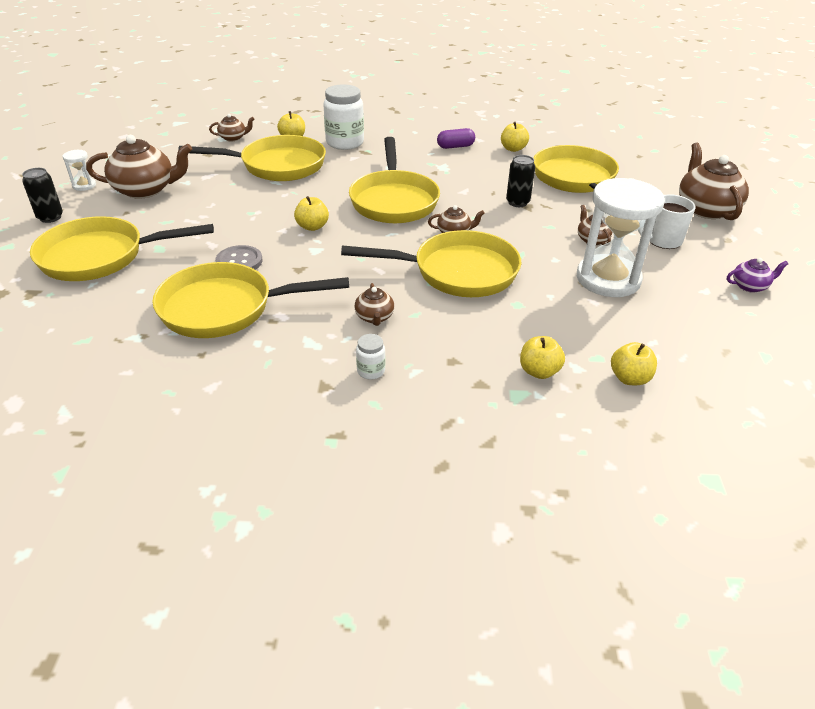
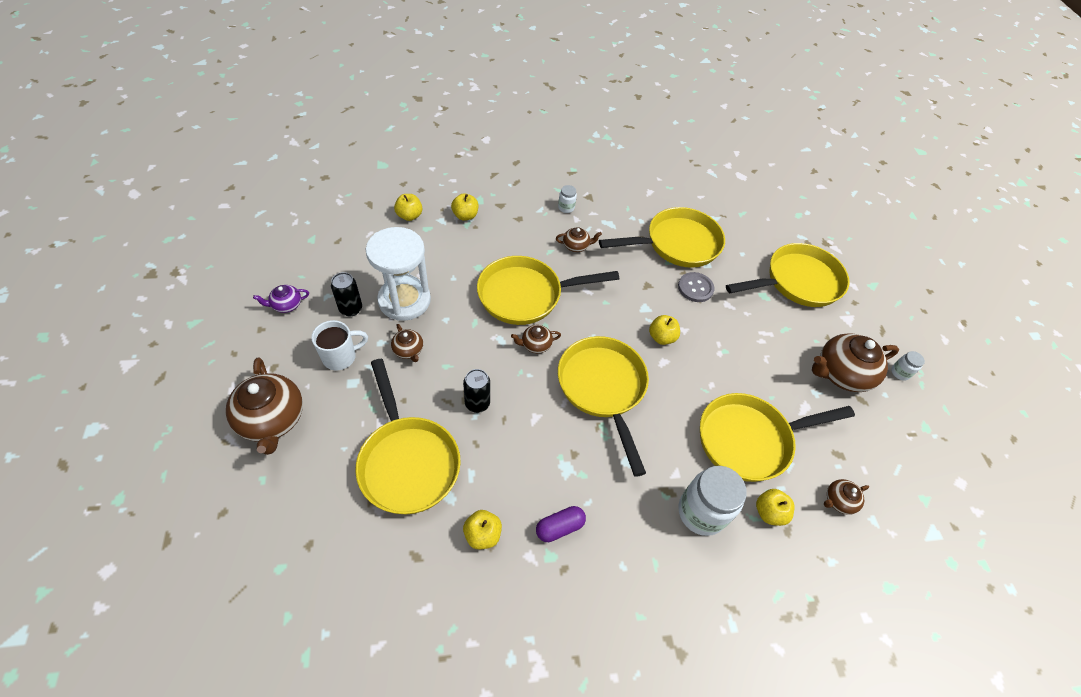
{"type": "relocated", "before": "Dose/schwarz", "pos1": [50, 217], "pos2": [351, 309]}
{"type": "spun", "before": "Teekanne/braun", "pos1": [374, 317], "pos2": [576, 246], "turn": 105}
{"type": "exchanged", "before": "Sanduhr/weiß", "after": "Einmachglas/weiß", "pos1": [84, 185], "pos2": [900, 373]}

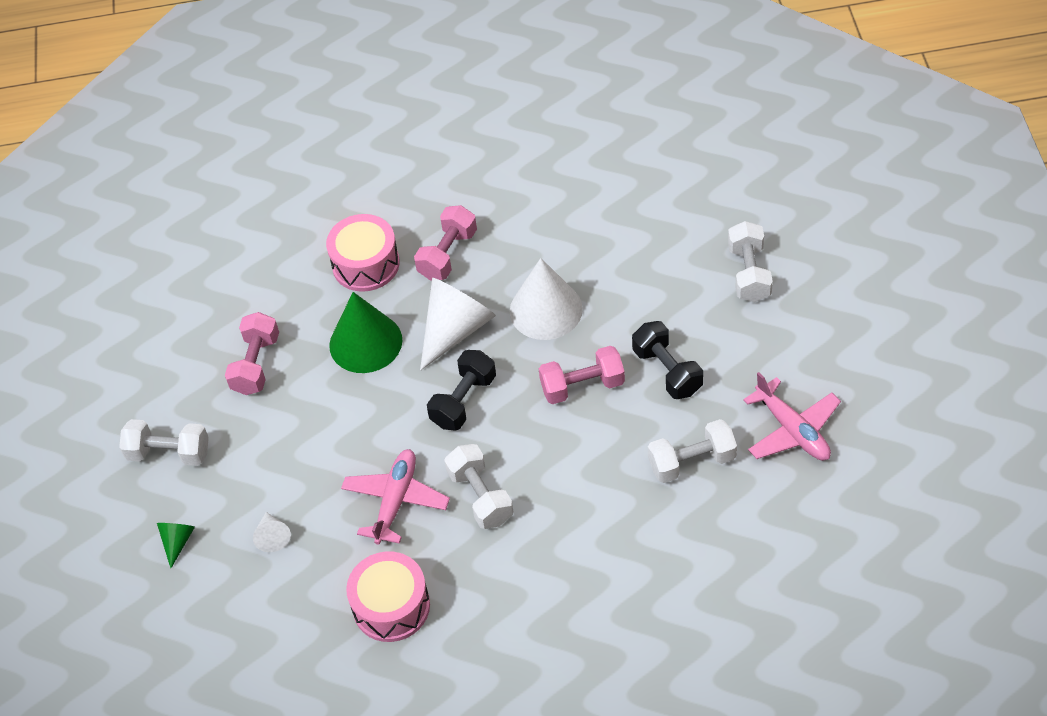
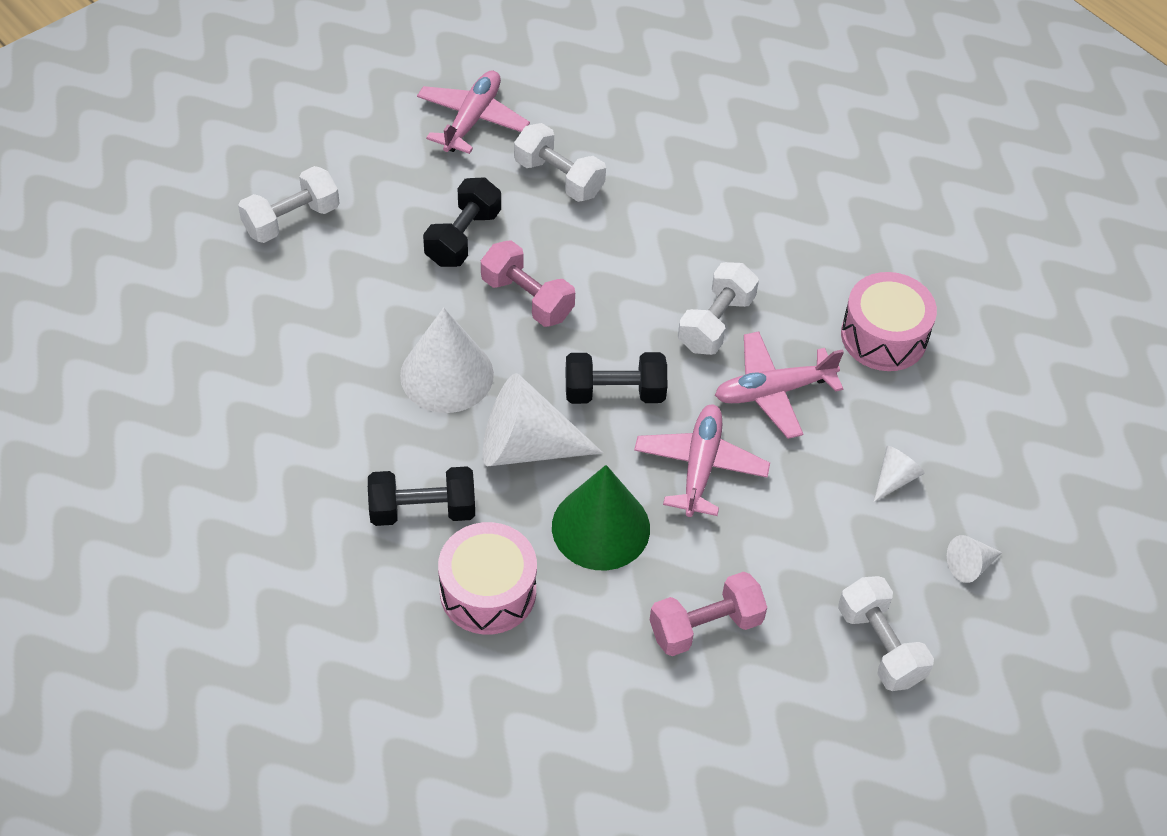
{"type": "colour", "before": "Hantel/rosa", "after": "Hantel/schwarz", "pos1": [448, 254], "pos2": [422, 510]}
{"type": "appeared", "after": "Flugzeug/rosa", "pos2": [700, 466]}
{"type": "colour", "before": "Kegel/grün", "after": "Kegel/weiß", "pos1": [177, 542], "pos2": [970, 565]}

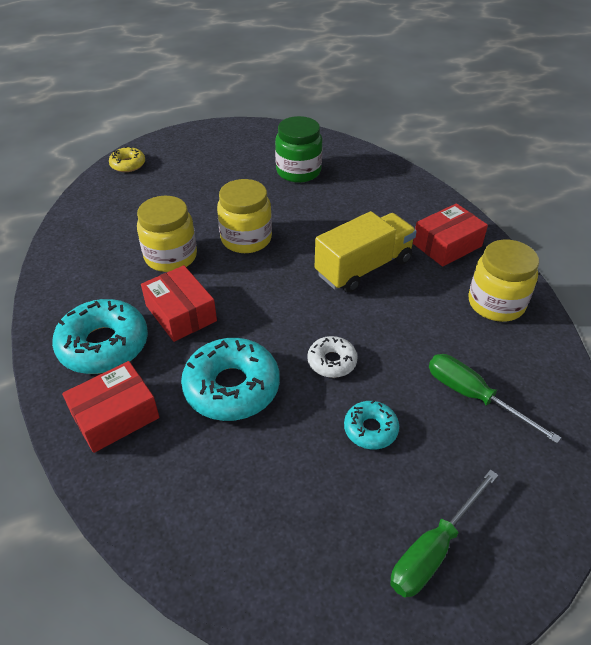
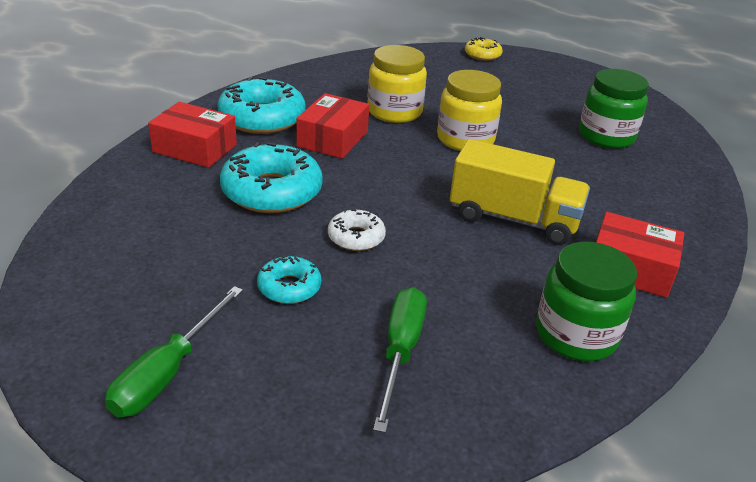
{"type": "spun", "before": "Schraubenzieher/grün", "pos1": [433, 549], "pos2": [168, 372], "turn": -75}
{"type": "colour", "before": "Einmachglas/gelb", "after": "Einmachglas/grün", "pos1": [496, 303], "pos2": [576, 335]}

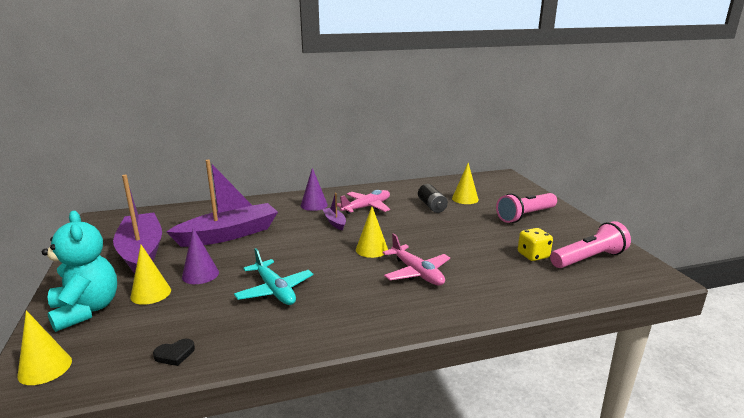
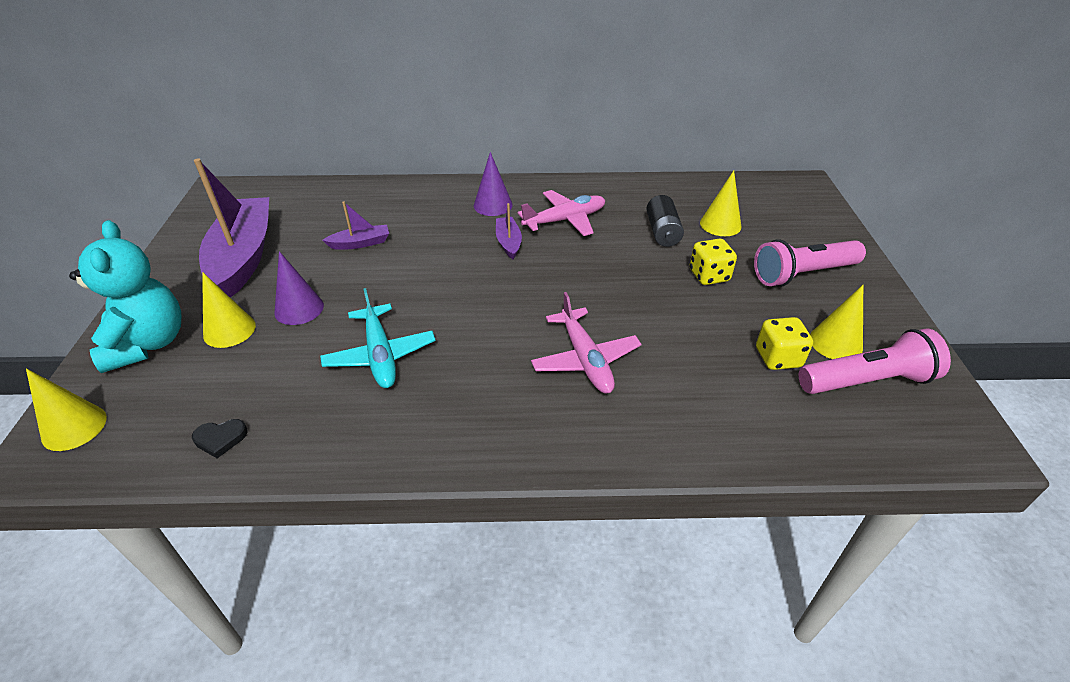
{"type": "size", "before": "Boot/lila", "pos1": [229, 234], "pos2": [360, 243], "scale": 0.44}
{"type": "appeared", "after": "Spielwürfel/gelb", "pos2": [709, 276]}
{"type": "relocated", "before": "Kegel/gelb", "pos1": [371, 249], "pos2": [835, 343]}

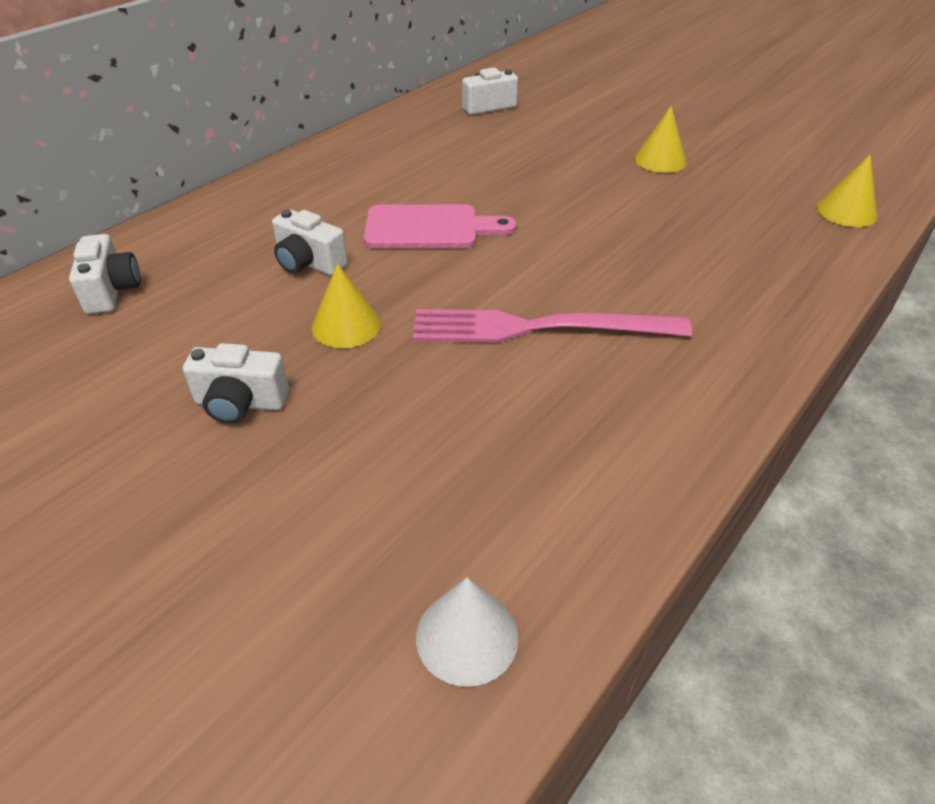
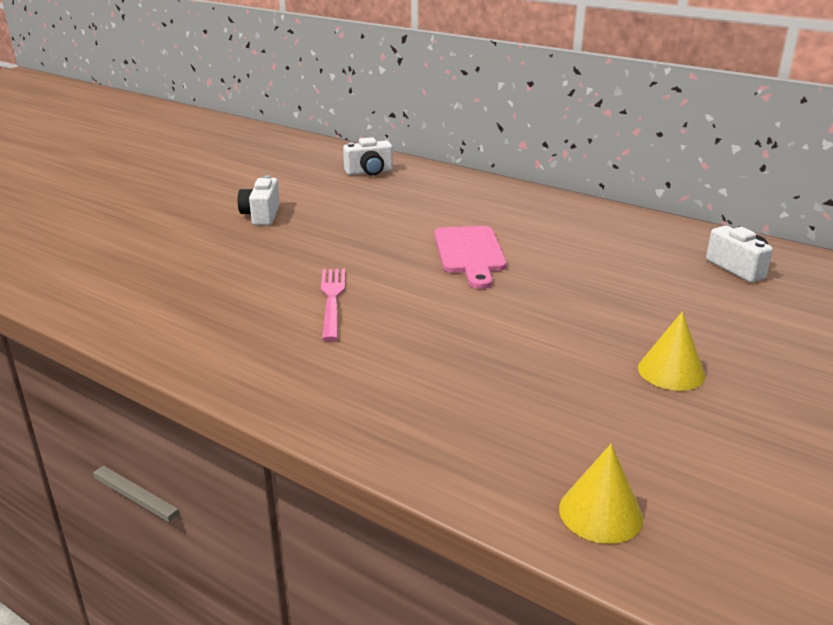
{"type": "size", "before": "Gabel/rosa", "pos1": [538, 328], "pos2": [332, 300], "scale": 0.65}
{"type": "missing", "before": "Kamera/weiß", "pos1": [309, 263]}
{"type": "missing", "before": "Kegel/gelb", "pos1": [346, 325]}
{"type": "missing", "before": "Kegel/weiß", "pos1": [467, 636]}

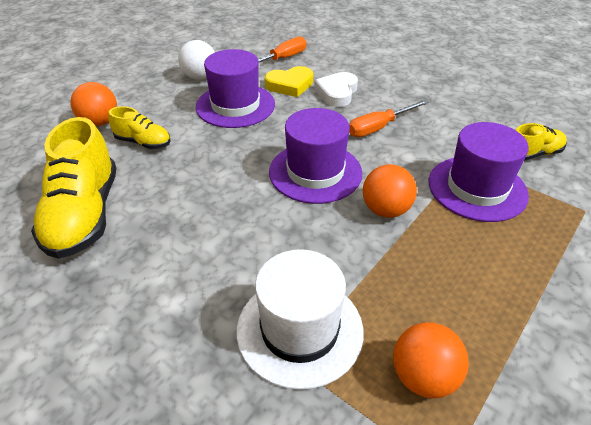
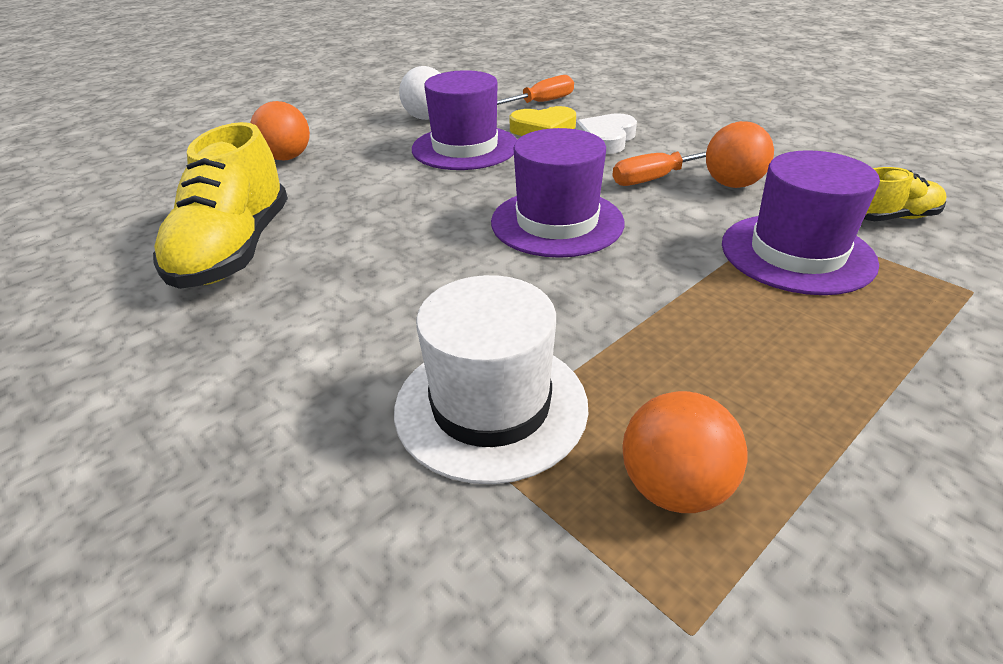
{"type": "relocated", "before": "Ball/orange", "pos1": [385, 210], "pos2": [732, 184]}
{"type": "missing", "before": "Schuh/gelb", "pos1": [143, 142]}

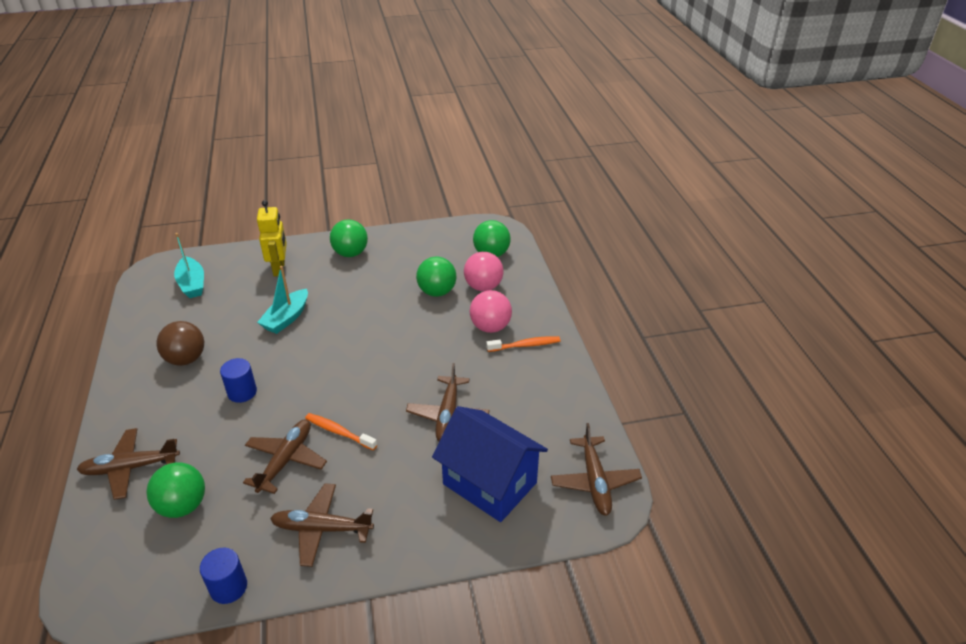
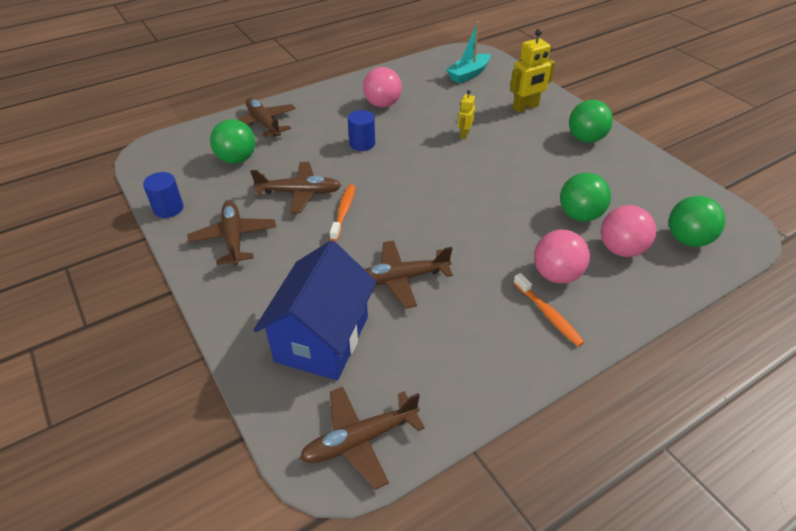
{"type": "colour", "before": "Ball/braun", "after": "Ball/rosa", "pos1": [186, 359], "pos2": [382, 104]}
{"type": "exchanged", "before": "Boot/türkis", "after": "Roboter/gelb", "pos1": [286, 318], "pos2": [464, 134]}

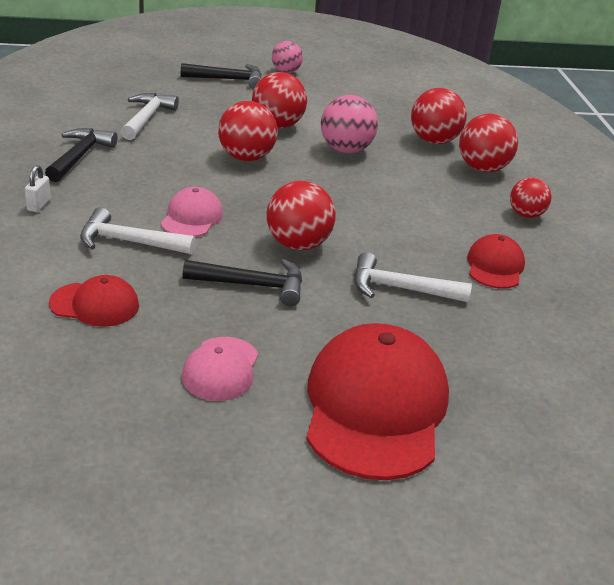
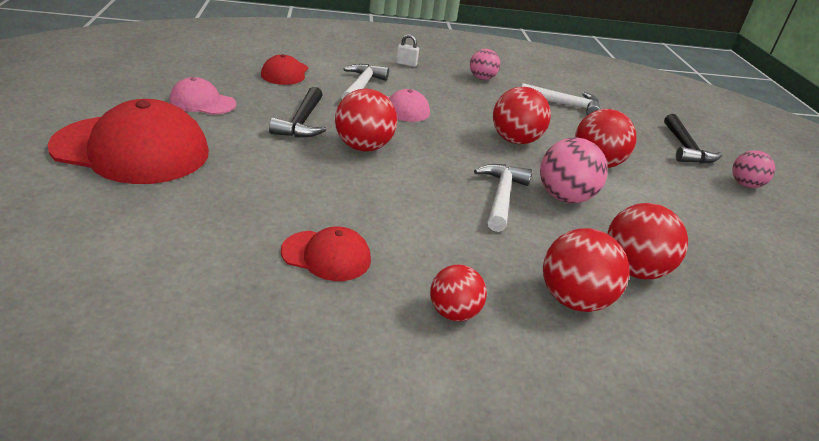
{"type": "exchanged", "before": "Hammer/schwarz", "after": "Ball/rosa", "pos1": [80, 156], "pos2": [482, 78]}
{"type": "relocated", "before": "Hammer/weiß", "pos1": [400, 289], "pos2": [501, 197]}

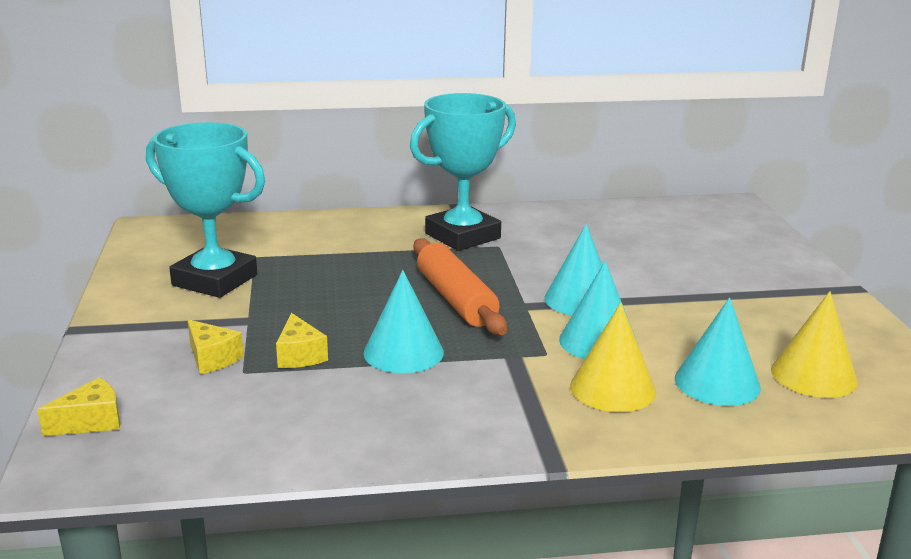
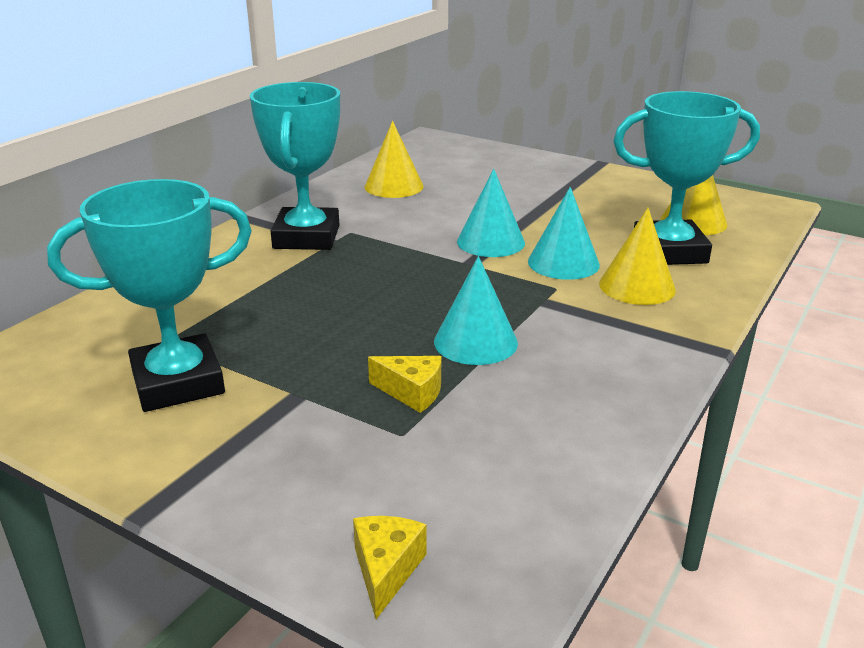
{"type": "appeared", "after": "Kegel/gelb", "pos2": [394, 186]}
{"type": "exchanged", "before": "Kegel/türkis", "after": "Pokal/türkis", "pos1": [717, 382], "pos2": [669, 251]}
{"type": "missing", "before": "Käse/gelb", "pos1": [212, 358]}
{"type": "missing", "before": "Nudelholz/orange", "pos1": [456, 299]}

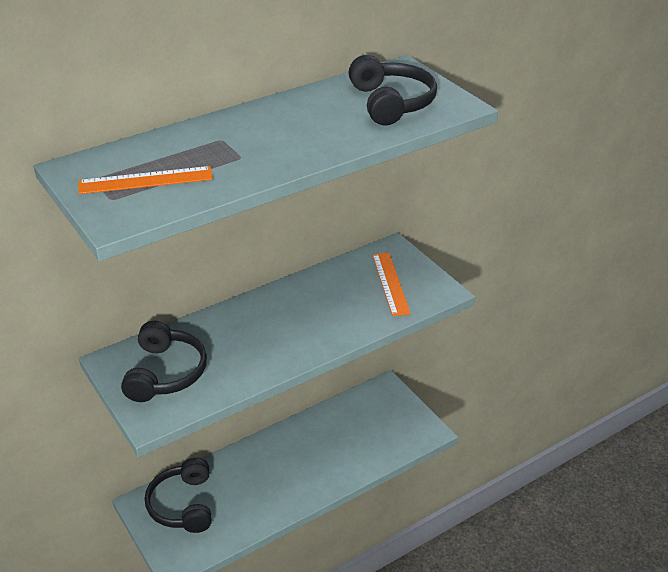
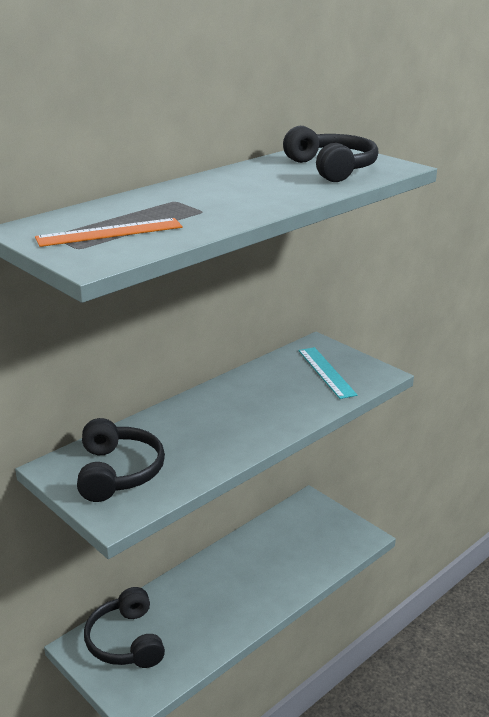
{"type": "colour", "before": "Lineal/orange", "after": "Lineal/türkis", "pos1": [390, 283], "pos2": [326, 372]}

